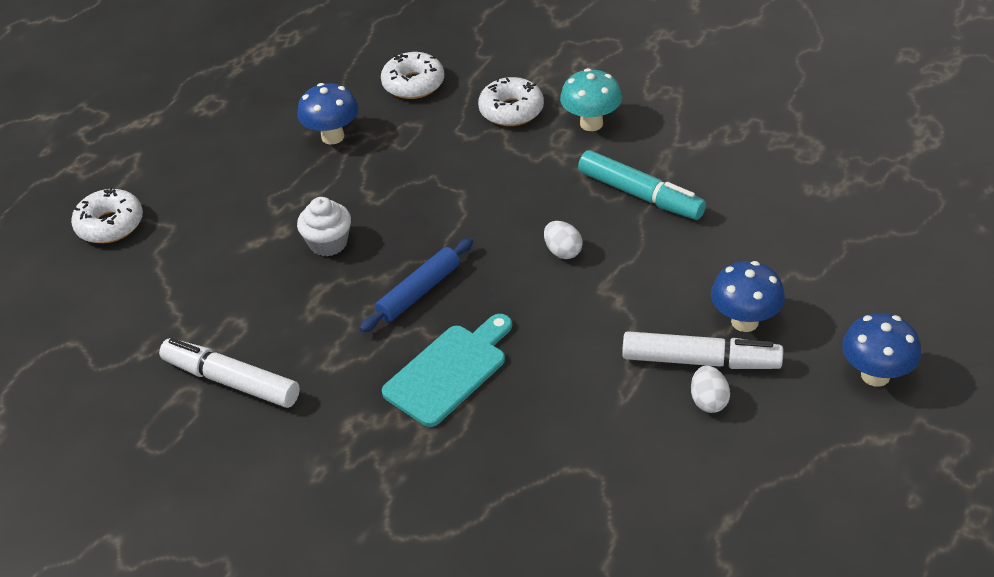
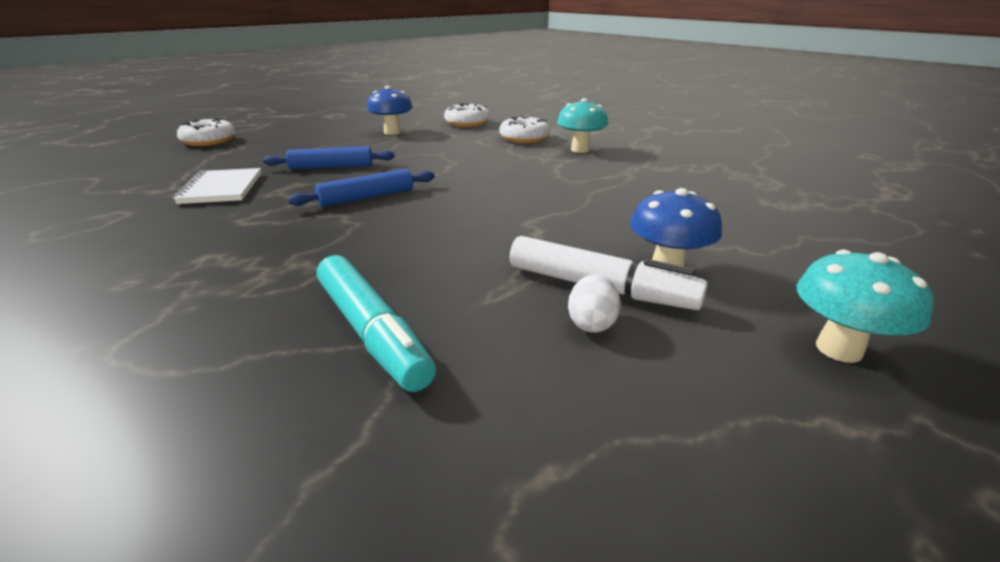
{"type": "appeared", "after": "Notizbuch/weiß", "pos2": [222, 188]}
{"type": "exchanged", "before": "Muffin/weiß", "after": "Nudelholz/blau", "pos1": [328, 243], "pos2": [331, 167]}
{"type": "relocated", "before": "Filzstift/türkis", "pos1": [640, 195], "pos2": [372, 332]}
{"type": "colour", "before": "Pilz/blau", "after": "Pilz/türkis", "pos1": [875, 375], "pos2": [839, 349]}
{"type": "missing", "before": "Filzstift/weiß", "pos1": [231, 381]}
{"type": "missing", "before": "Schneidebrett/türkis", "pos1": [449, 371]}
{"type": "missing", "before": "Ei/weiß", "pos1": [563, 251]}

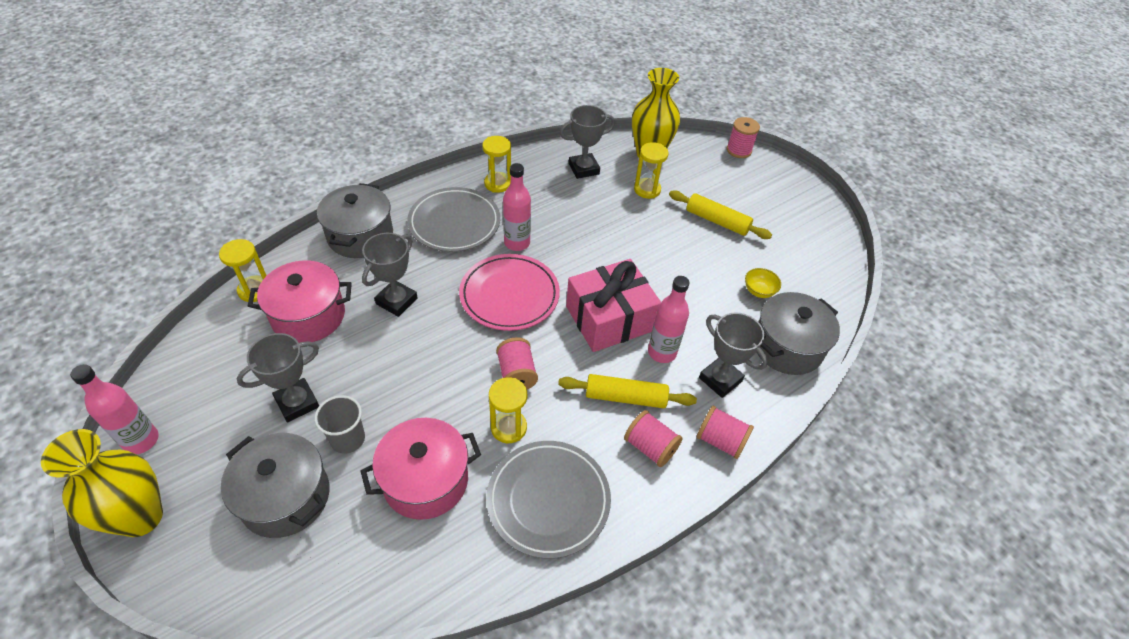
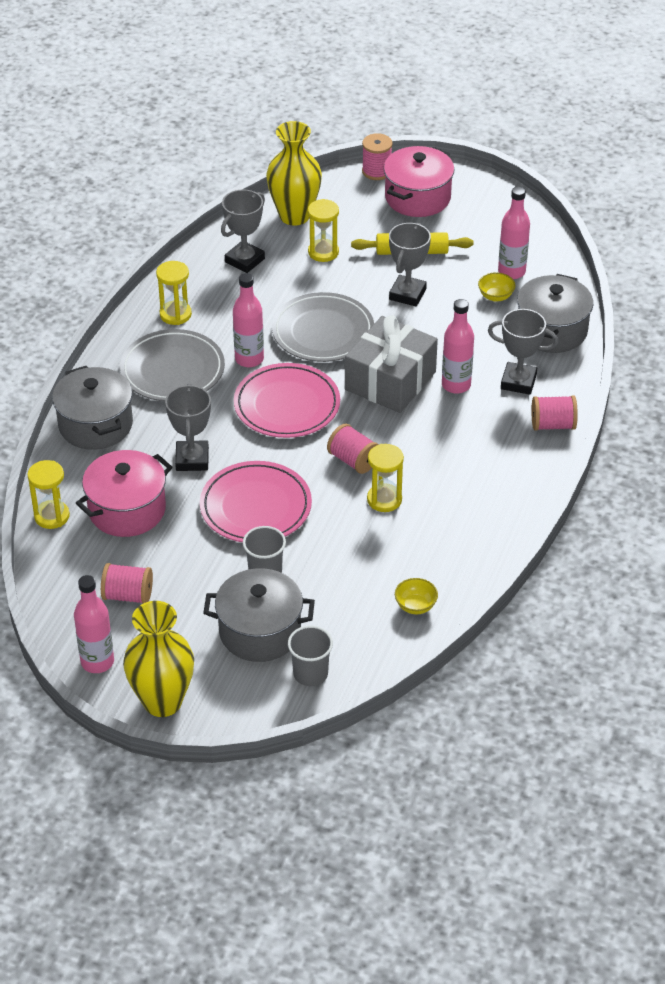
{"type": "relocated", "before": "Garnrolle/rosa", "pos1": [650, 447], "pos2": [128, 595]}
{"type": "appeared", "after": "Teller/rosa", "pos2": [255, 507]}
{"type": "relocated", "before": "Teller/grau", "pos1": [548, 500], "pos2": [323, 332]}
{"type": "appeared", "after": "Becher/grau", "pos2": [310, 674]}
{"type": "colour", "before": "Geschenk/rosa", "after": "Geschenk/grau", "pos1": [609, 318], "pos2": [390, 380]}
{"type": "relocated", "before": "Kochtopf/rosa", "pos1": [425, 480], "pos2": [417, 197]}
{"type": "relocated", "before": "Pokal/grau", "pos1": [297, 403], "pos2": [407, 294]}
{"type": "appeared", "after": "Schüssel/gelb", "pos2": [415, 606]}
{"type": "appeared", "after": "Flasche/rosa", "pos2": [511, 272]}
{"type": "missing", "before": "Nudelholz/gelb", "pos1": [625, 397]}

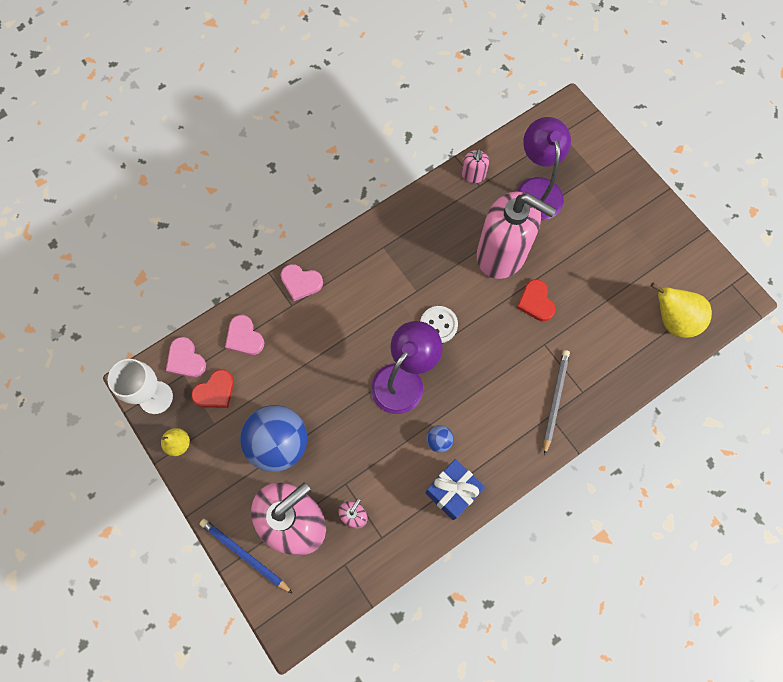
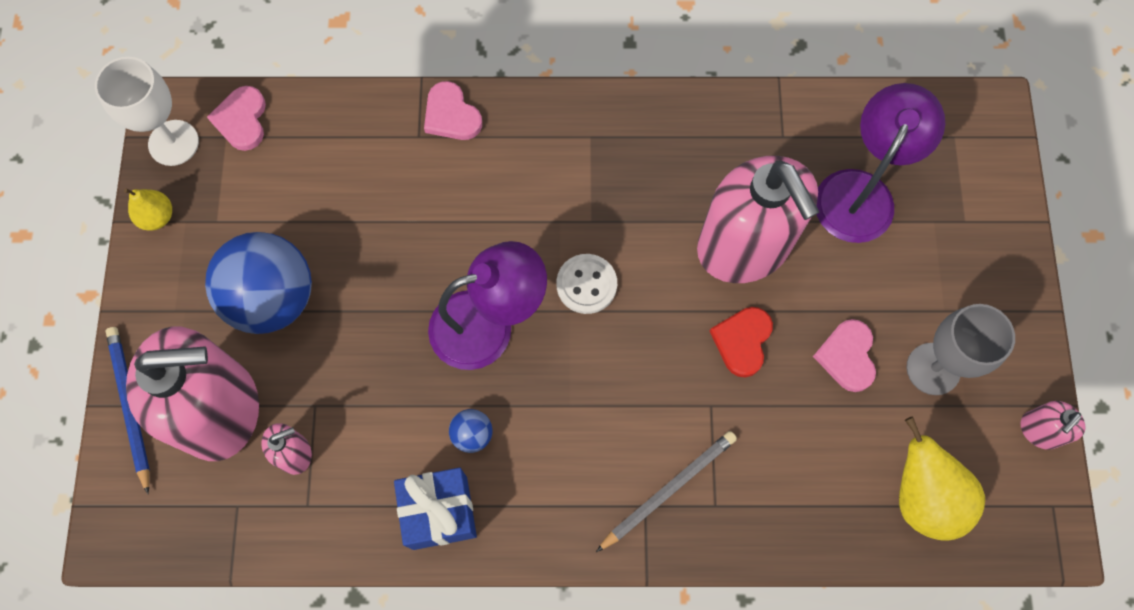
{"type": "relocated", "before": "Herz/rosa", "pos1": [244, 337], "pos2": [847, 356]}
{"type": "appeared", "after": "Kelch/grau", "pos2": [933, 369]}
{"type": "relocated", "before": "Seifenspender/rosa", "pos1": [473, 175], "pos2": [1039, 431]}
{"type": "missing", "before": "Herz/rot", "pos1": [215, 391]}

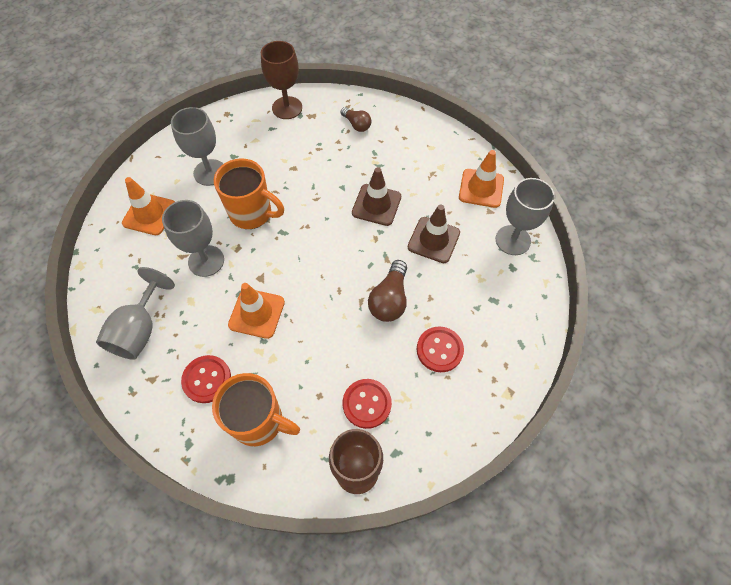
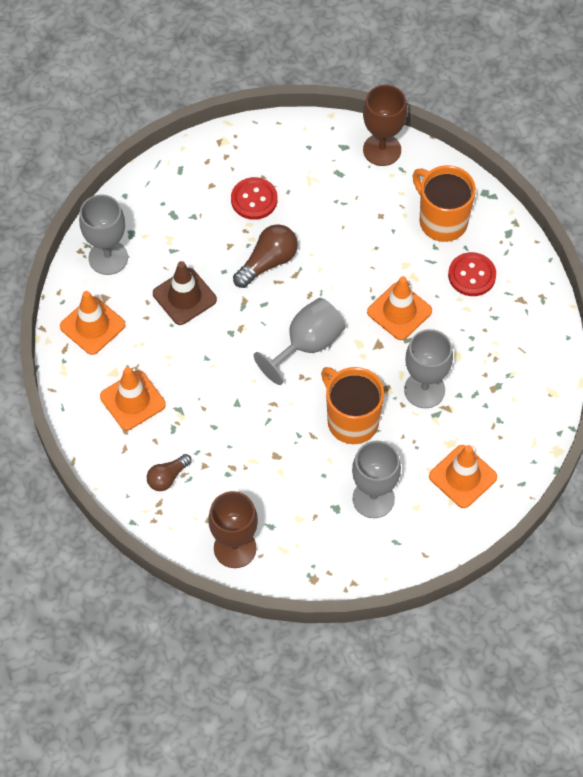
{"type": "appeared", "after": "Leitkegel/orange", "pos2": [132, 400]}
{"type": "spun", "before": "Glühbirne/braun", "pos1": [356, 125], "pos2": [167, 477], "turn": -120}
{"type": "relocated", "before": "Kelch/grau", "pos1": [140, 330], "pos2": [307, 344]}
{"type": "missing", "before": "Knopf/rot", "pos1": [367, 404]}
{"type": "missing", "before": "Leitkegel/braun", "pos1": [376, 205]}

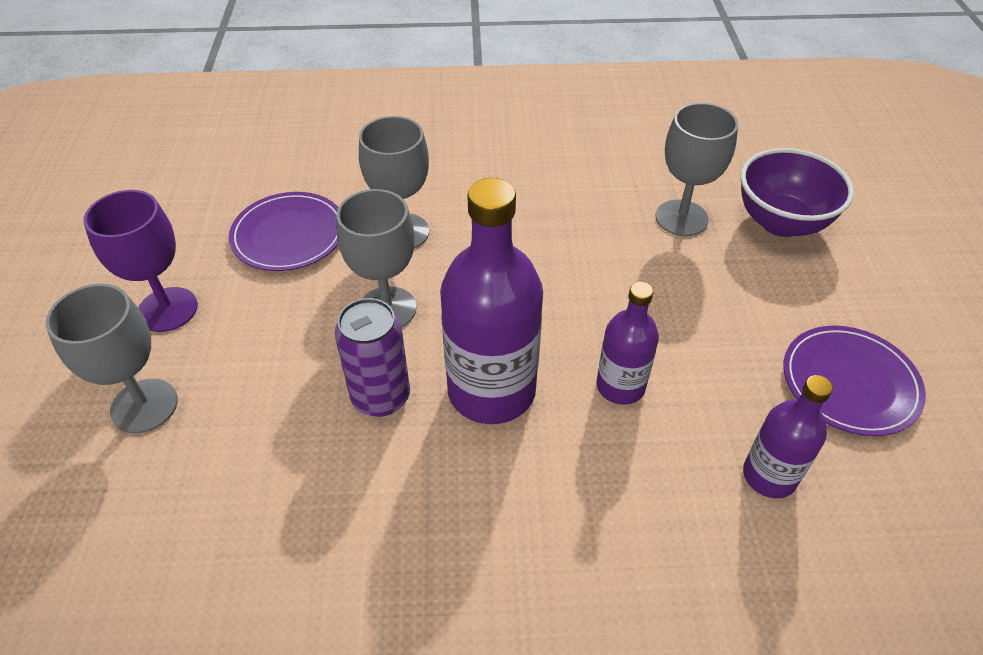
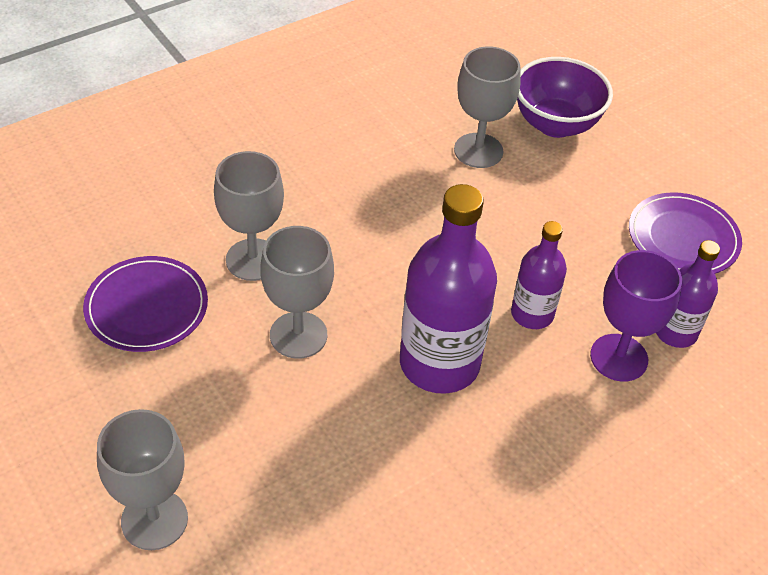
{"type": "relocated", "before": "Kelch/lila", "pos1": [167, 309], "pos2": [619, 357]}
{"type": "missing", "before": "Dose/lila", "pos1": [380, 397]}

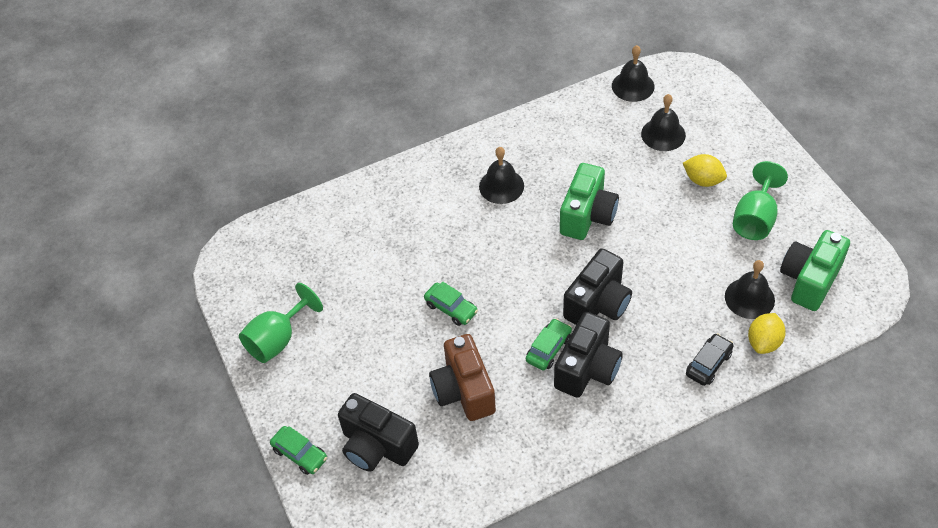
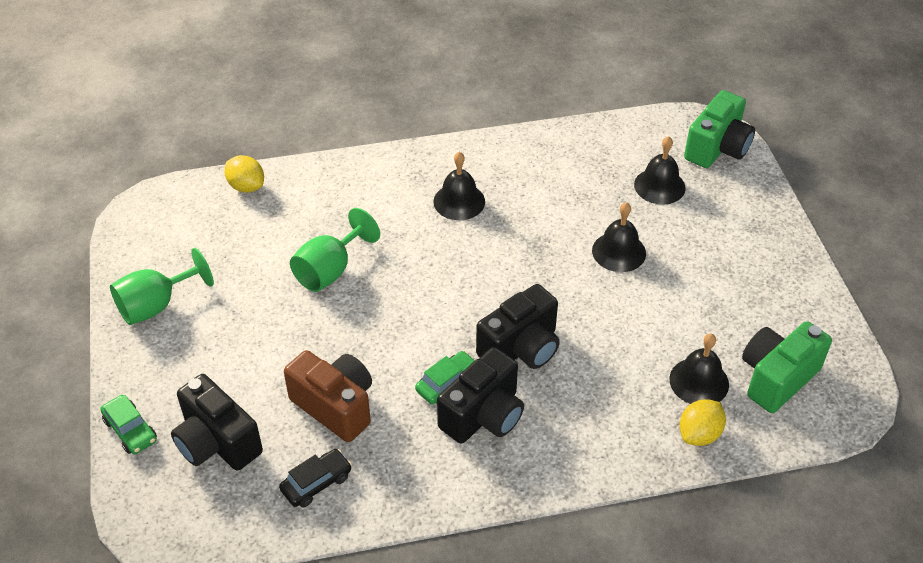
{"type": "relocated", "before": "Zitrone/gelb", "pos1": [703, 180], "pos2": [246, 186]}
{"type": "relocated", "before": "Auto/schwarz", "pos1": [708, 364], "pos2": [316, 483]}
{"type": "spun", "before": "Kamera/braun", "pos1": [463, 391], "pos2": [335, 406], "turn": 135}
{"type": "relocated", "before": "Kelch/grün", "pos1": [755, 219], "pos2": [330, 270]}
{"type": "relocated", "before": "Glocke/schwarz", "pos1": [633, 86], "pos2": [619, 252]}
{"type": "relocated", "before": "Kamera/grün", "pos1": [587, 216], "pos2": [717, 148]}
{"type": "missing", "before": "Auto/grün", "pos1": [451, 308]}

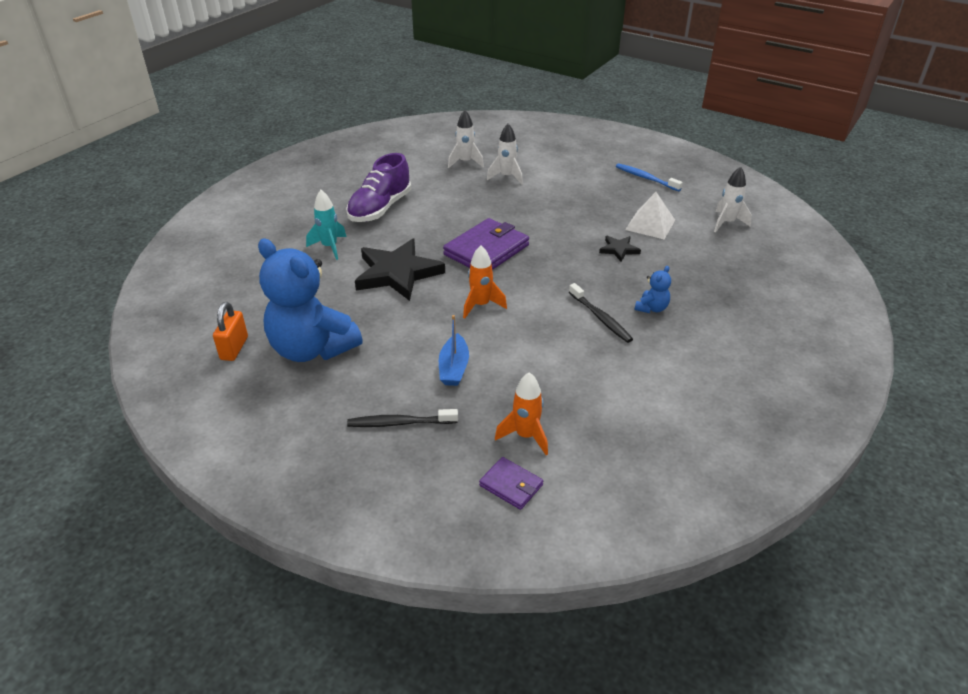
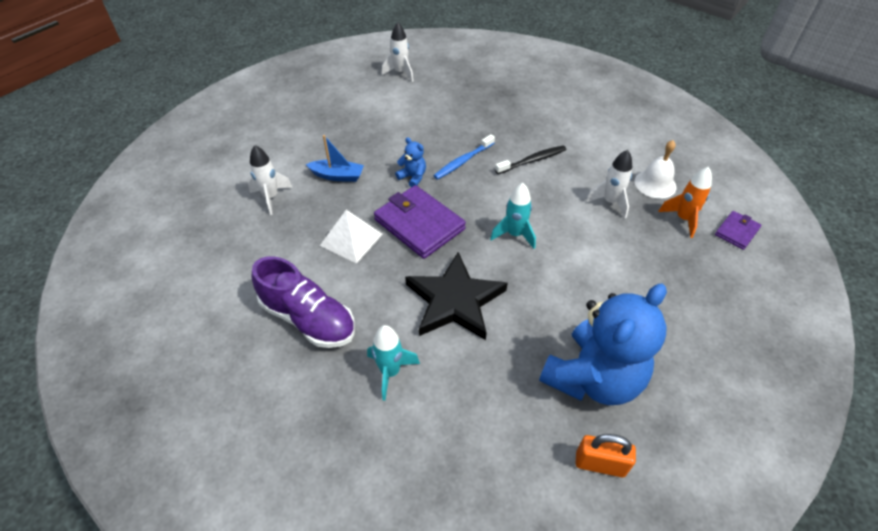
{"type": "relocated", "before": "Boot/blau", "pos1": [454, 368], "pos2": [337, 176]}
{"type": "relocated", "before": "Pyramide/weiß", "pos1": [650, 224], "pos2": [351, 239]}
{"type": "relocated", "before": "Teddybär/blau", "pos1": [651, 308], "pos2": [413, 177]}
{"type": "relocated", "before": "Zahnbürste/blau", "pos1": [646, 178], "pos2": [463, 161]}
{"type": "colour", "before": "Rakete/orange", "after": "Rakete/türkis", "pos1": [481, 305], "pos2": [514, 235]}
{"type": "relocated", "before": "Rakete/weiß", "pos1": [465, 162], "pos2": [610, 202]}
{"type": "appeared", "after": "Glocke/weiß", "pos2": [655, 184]}
{"type": "missing", "before": "Zahnbürste/schwarz", "pos1": [400, 423]}
{"type": "missing", "before": "Stern/schwarz", "pos1": [619, 250]}

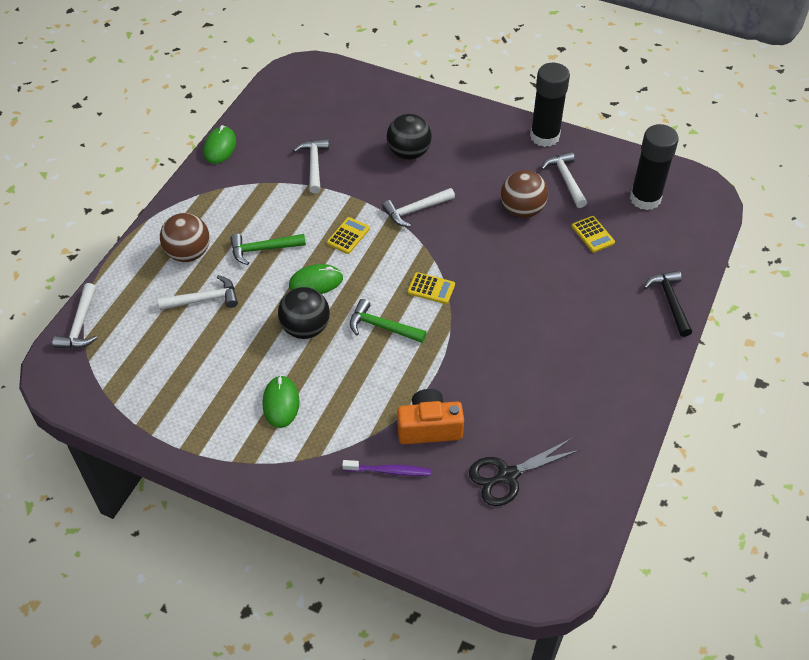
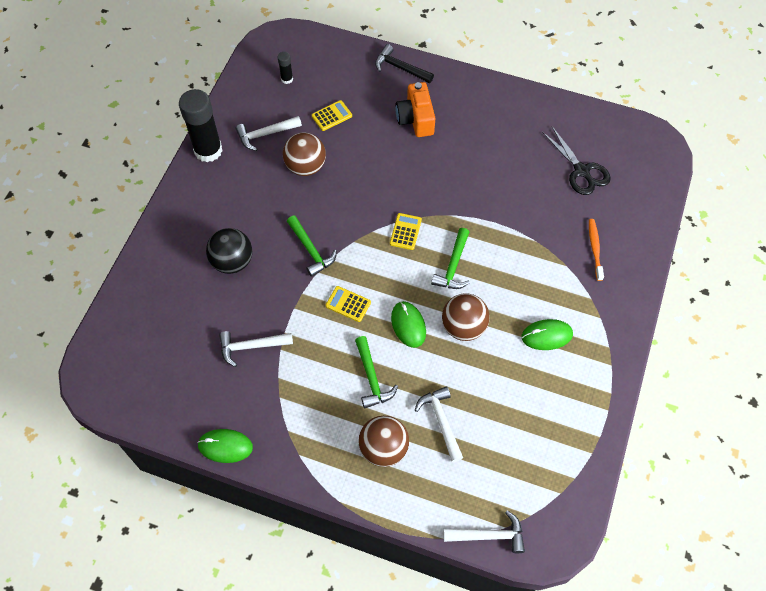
{"type": "size", "before": "Klebestift/schwarz", "pos1": [645, 198], "pos2": [287, 79], "scale": 0.45}
{"type": "colour", "before": "Hammer/weiß", "after": "Hammer/grün", "pos1": [416, 210], "pos2": [311, 250]}
{"type": "spun", "before": "Hammer/schwarz", "pos1": [670, 302], "pos2": [400, 68], "turn": 45}
{"type": "relocated", "before": "Kamera/orange", "pos1": [429, 427], "pos2": [416, 119]}
{"type": "colour", "before": "Ball/schwarz", "after": "Ball/braun", "pos1": [305, 328], "pos2": [463, 327]}
{"type": "colour", "before": "Zahnbürste/lila", "after": "Zahnbürste/orange", "pos1": [389, 471], "pos2": [595, 249]}

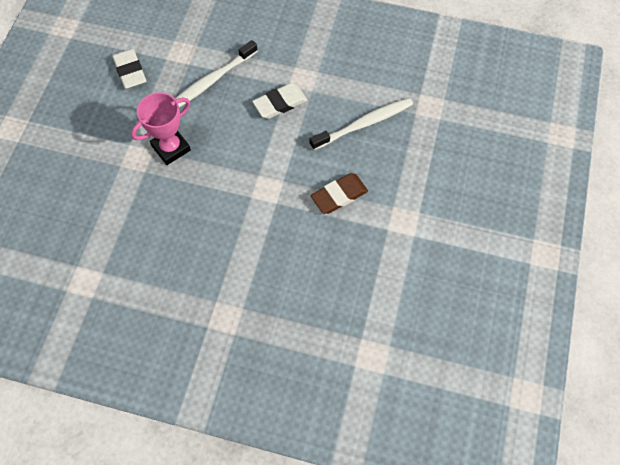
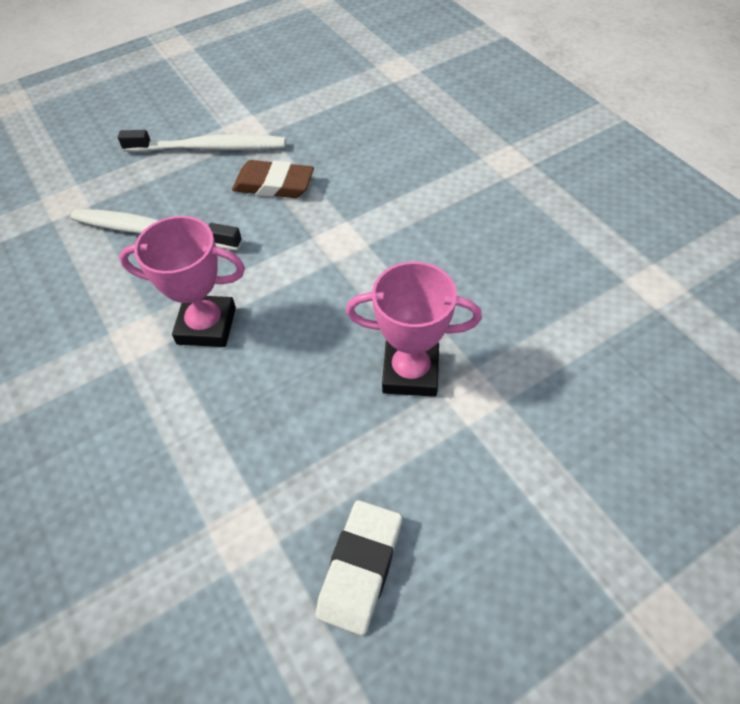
{"type": "relocated", "before": "Zahnbürste/weiß", "pos1": [211, 81], "pos2": [209, 148]}
{"type": "exchanged", "before": "Radiergummi/weiß", "after": "Pokal/rosa", "pos1": [280, 103], "pos2": [206, 326]}

